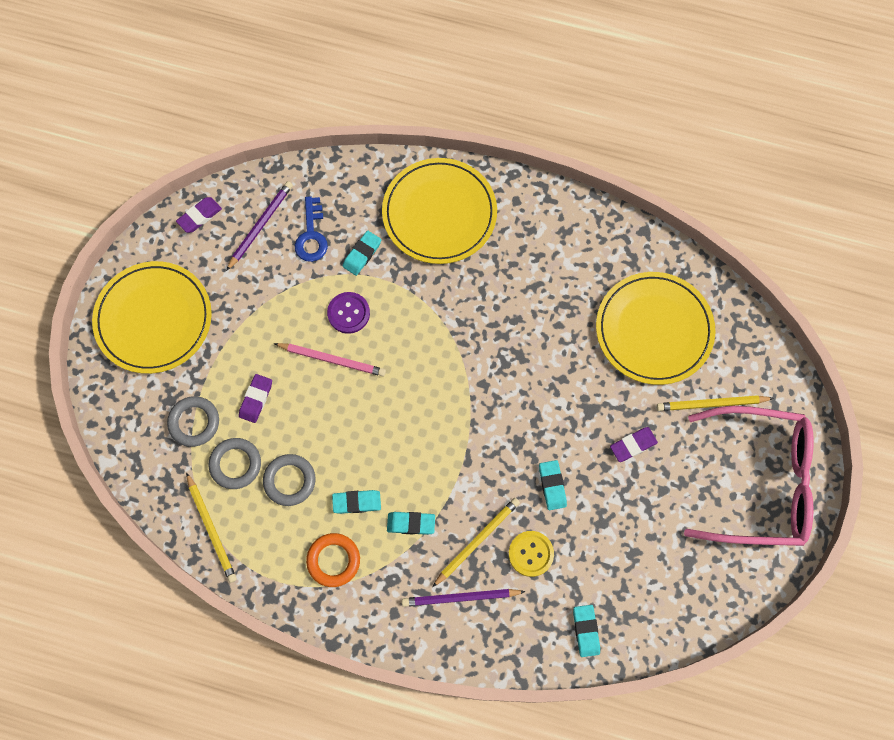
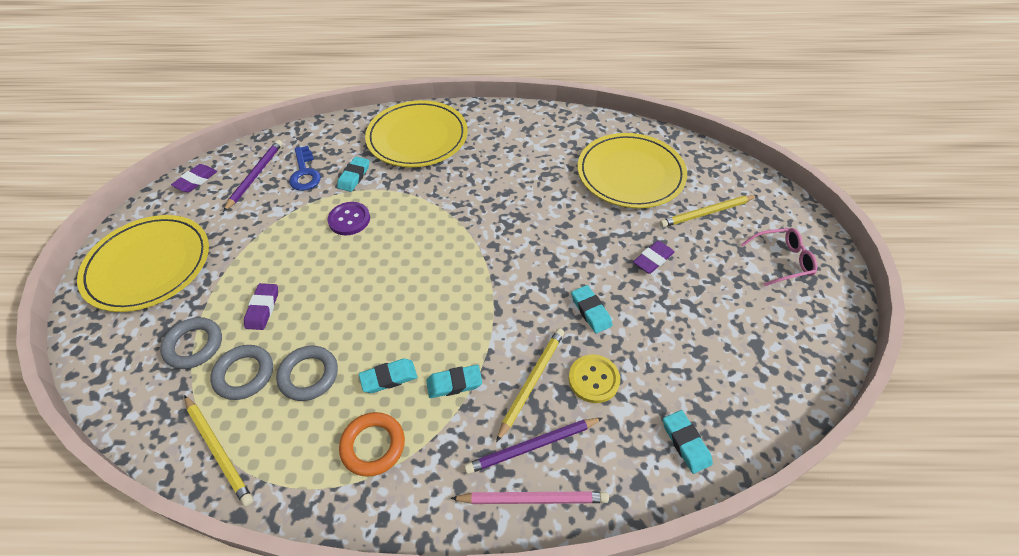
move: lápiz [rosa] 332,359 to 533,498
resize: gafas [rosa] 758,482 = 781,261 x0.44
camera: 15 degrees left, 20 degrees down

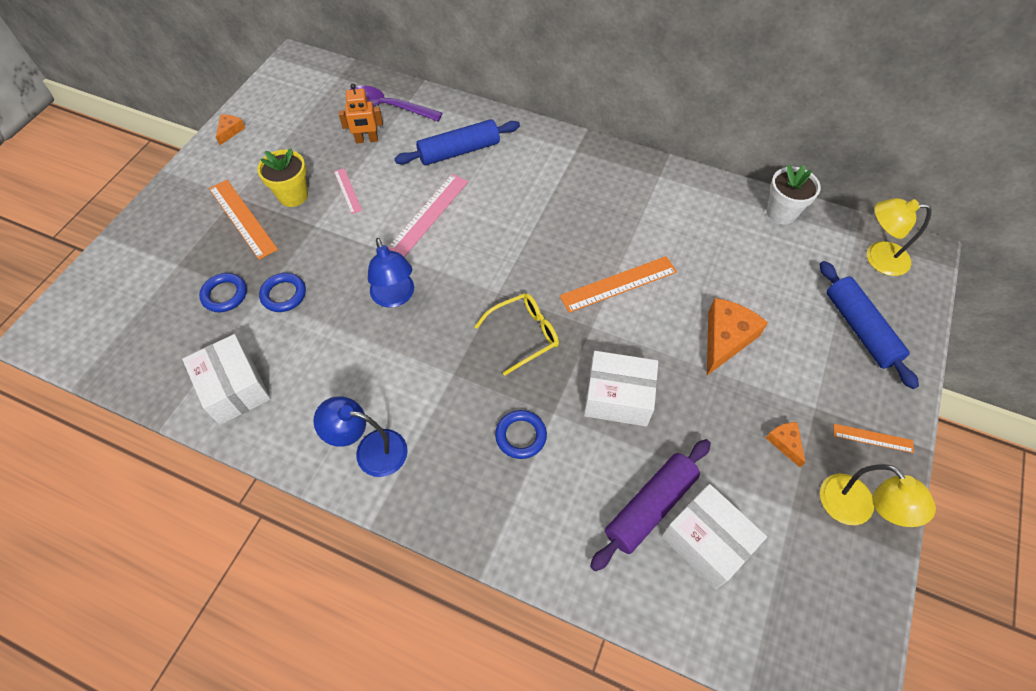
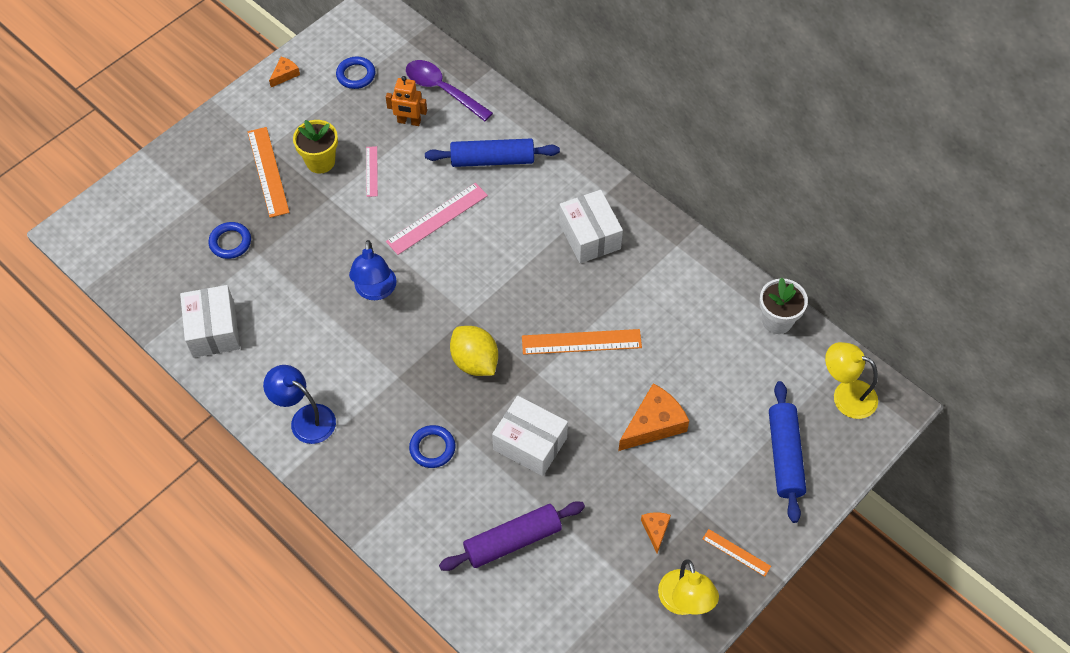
move: anillo [azul] 284,294 to 356,75; caja [blanco] 706,542 to 589,236
replace: gafas [amarillo] 525,334 to limón [amarillo] 475,361
camera: 20 degrees right, 0 degrees up

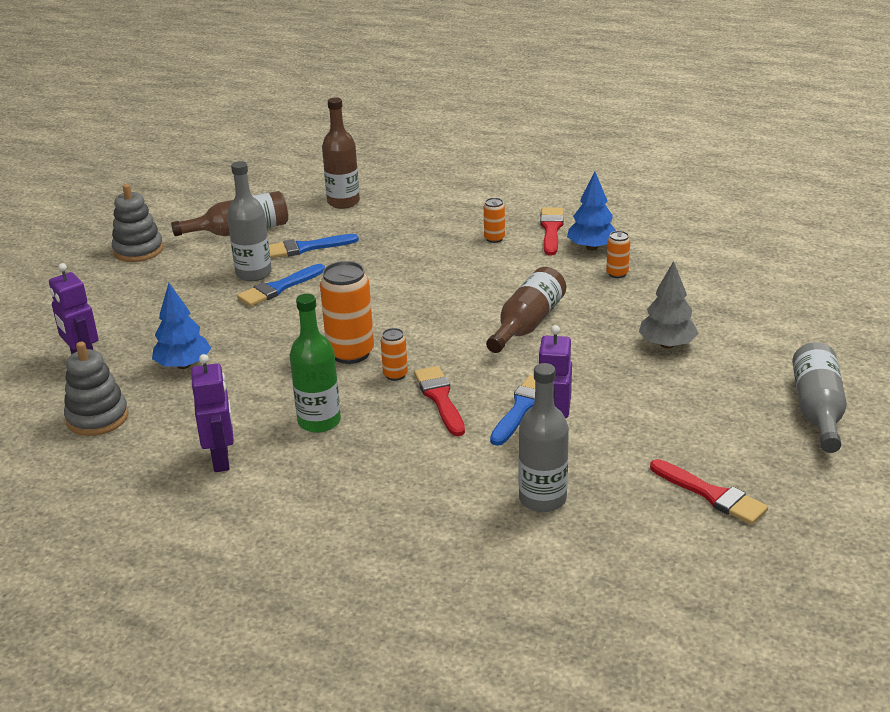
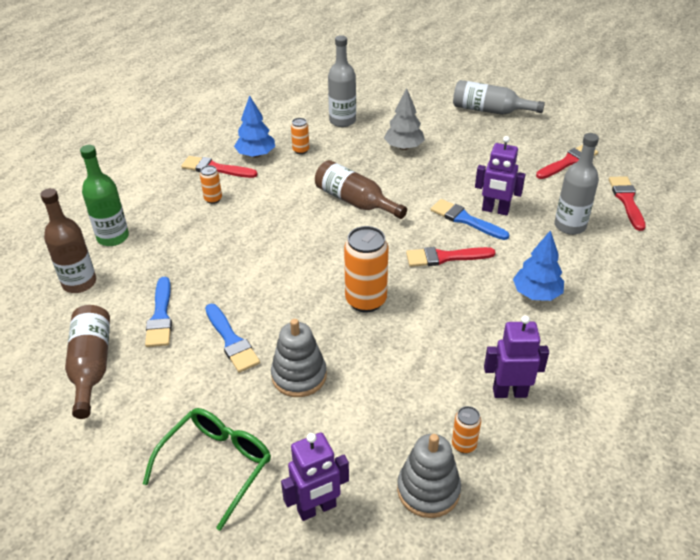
insert: gafas [verde] 216,465; pincel [rojo] 627,200
move: juguete apilable [gris] 138,250 to 299,376; árbol [azul] 183,365 to 536,294; botella [gris] 254,273 to 342,121; botella [verde] 319,421 to 113,237; lata [naranja] 395,375 to 464,445
camera: 80 degrees left, 10 degrees up

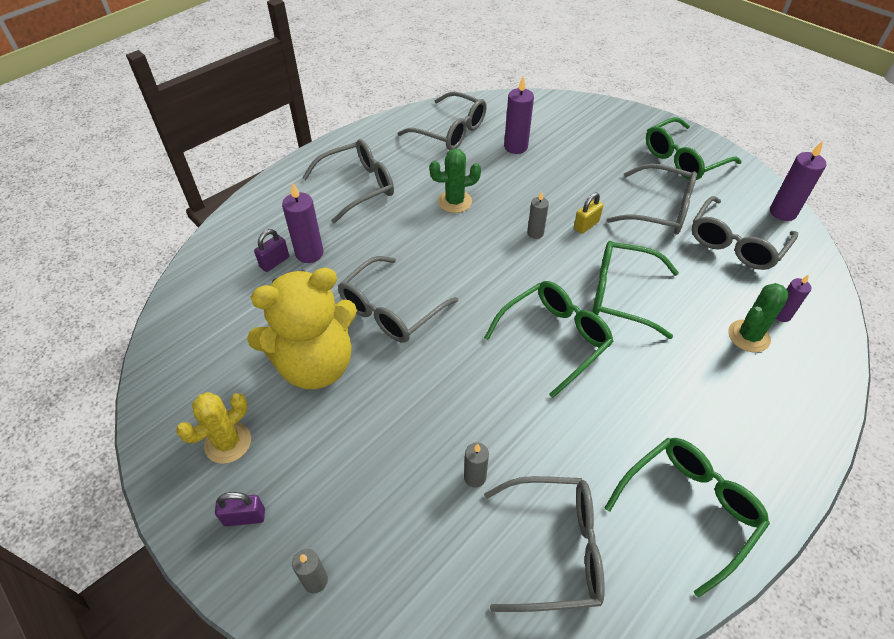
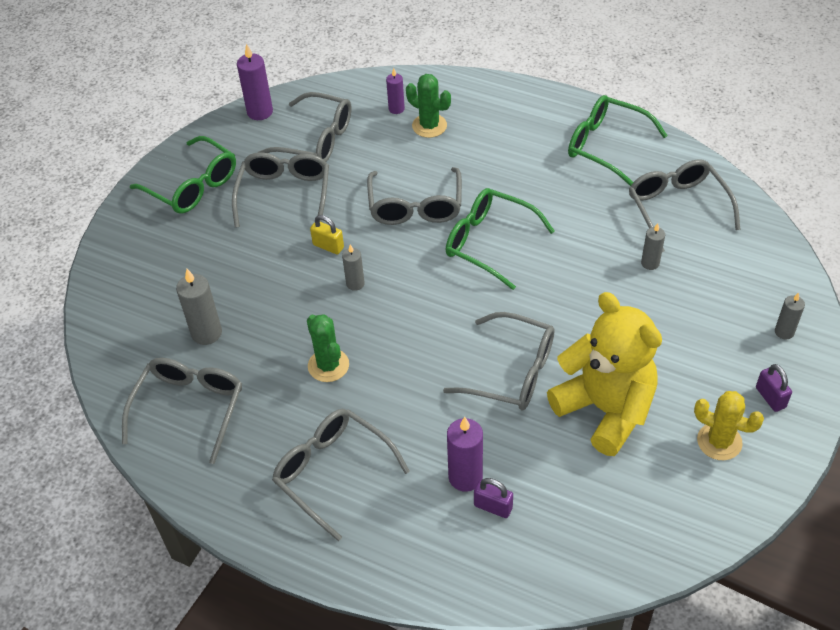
recolor: vela [morado] 515,147 to vela [gris] 207,333; gafas [verde] 622,295 to gafas [gris] 415,206
camera: 105 degrees left, 0 degrees up

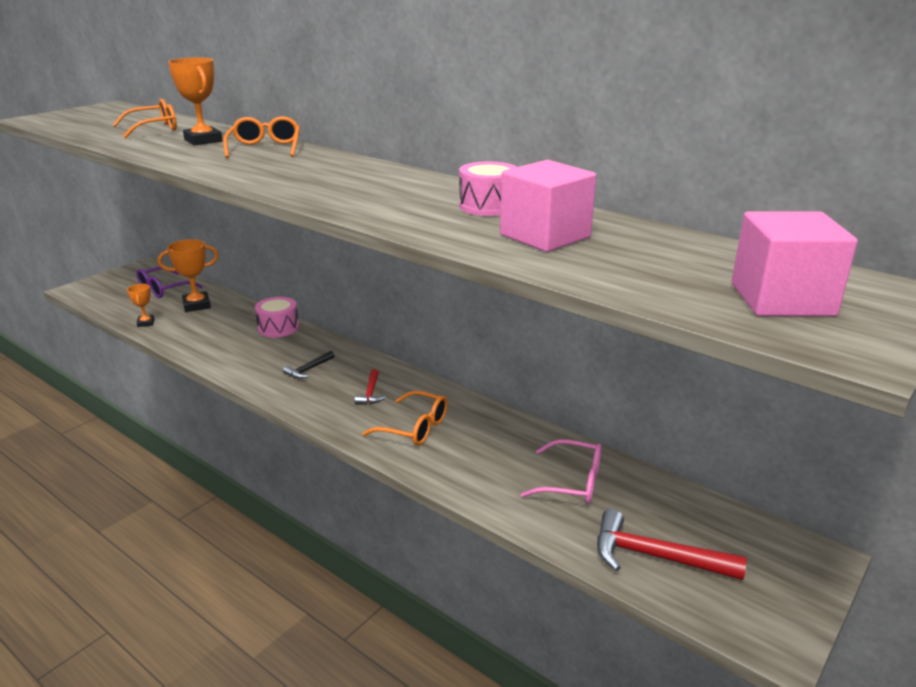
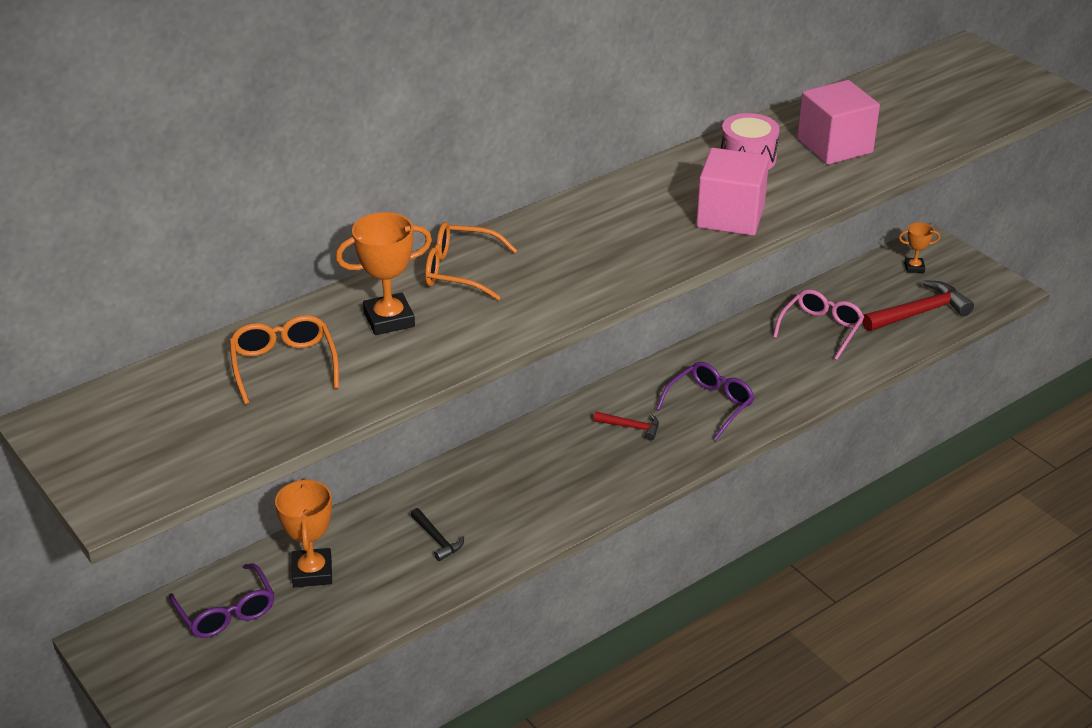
delete: tambor [rosa] 278,328
move: trofeo [naranja] 146,323 to 914,267; martillo [negro] 308,370 to 437,539; cubo [rosa] 782,299 to 730,216
recolor: gafas [naranja] 415,428 to gafas [morado] 710,405
rotate: martillo [rojo] 655,557 = 919,312 150 degrees counterclockwise
camera: 75 degrees left, 10 degrees up

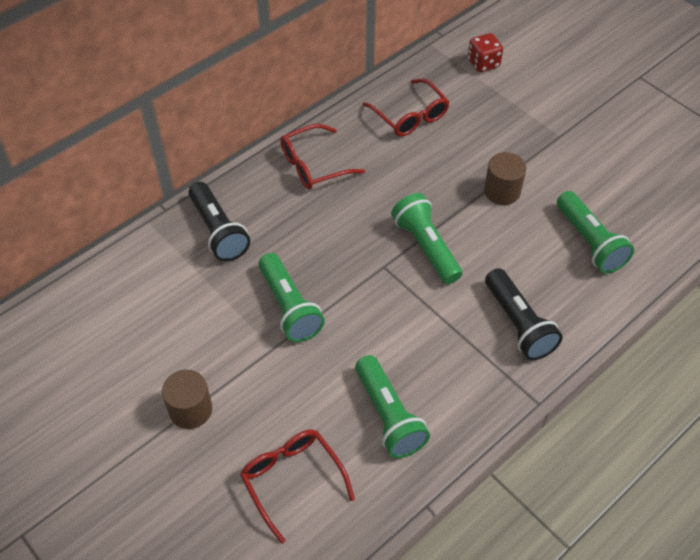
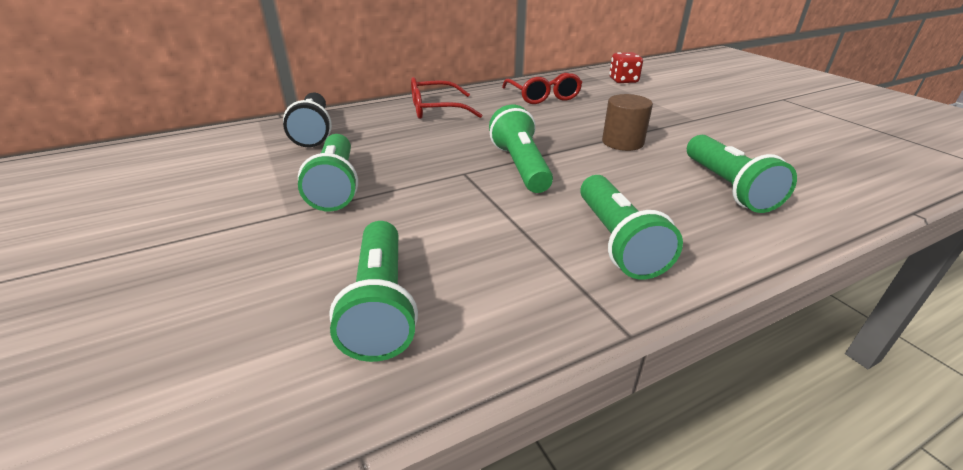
delete: cilindro [marrón] 190,409; gafas [rojo] 292,480
recolor: lámpara de mano [negro] 518,324 to lámpara de mano [verde] 617,241
camera: 15 degrees right, 20 degrees down

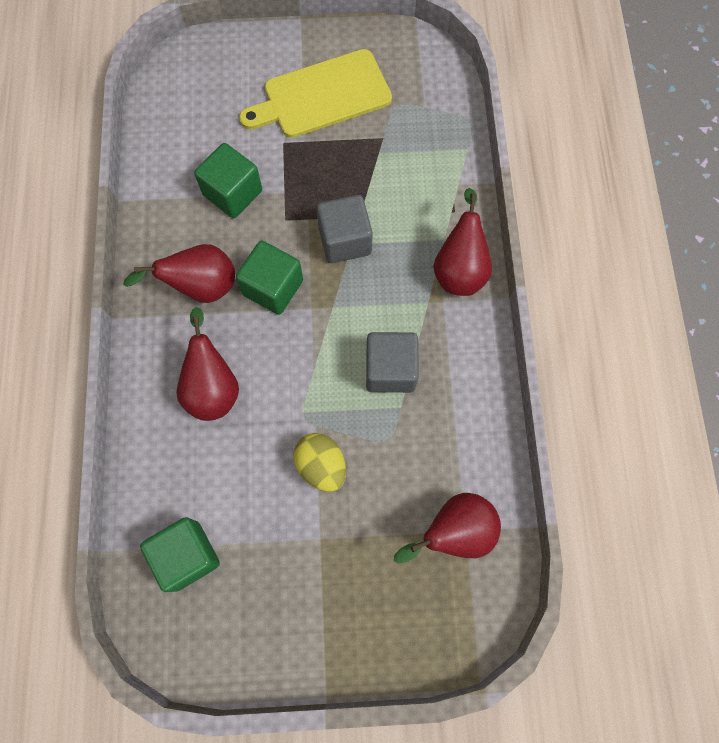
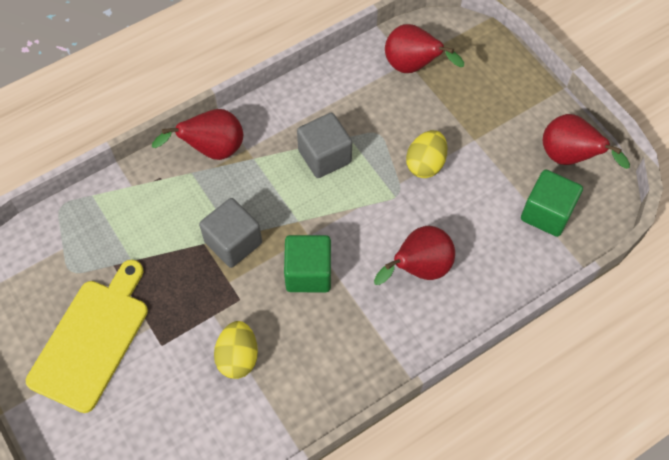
move: pera [rojo] 201,287 to 569,157
replace: cubo [verde] 233,193 to huevo [amarillo] 238,357
rotate: tabla de cortar [amarillo] 322,96 = 92,339 105 degrees counterclockwise
camera: 120 degrees left, 10 degrees down

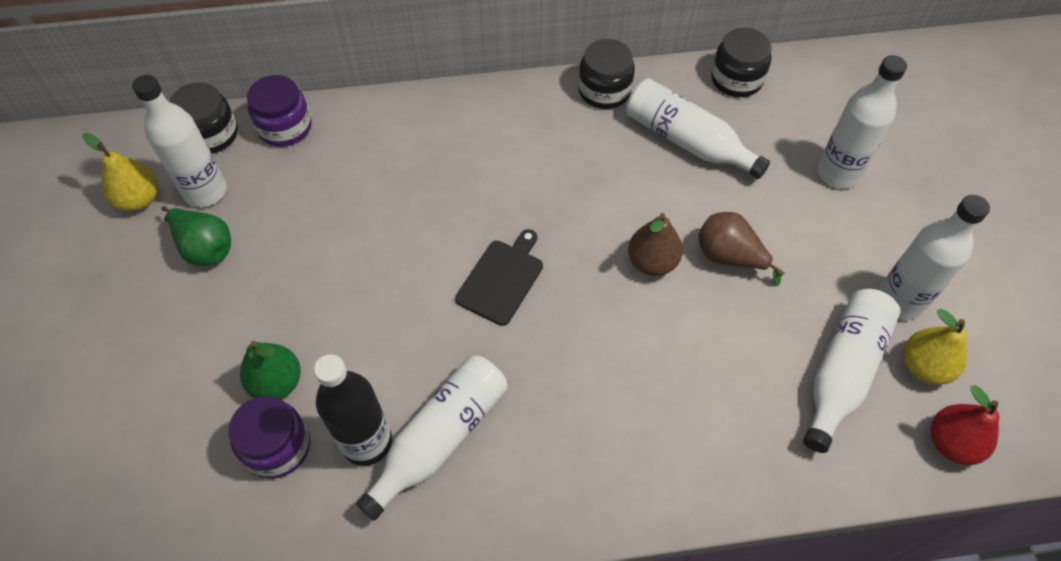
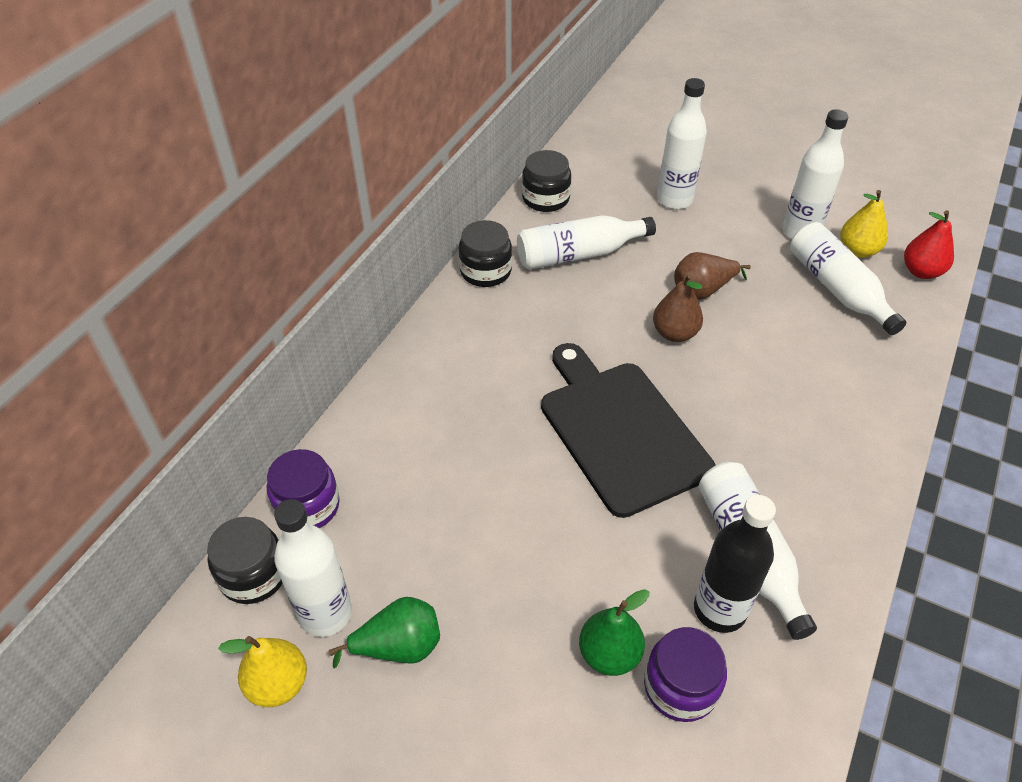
resize: tabla de cortar [negro] 501,279 = 620,431 x1.95
camera: 55 degrees left, 10 degrees down

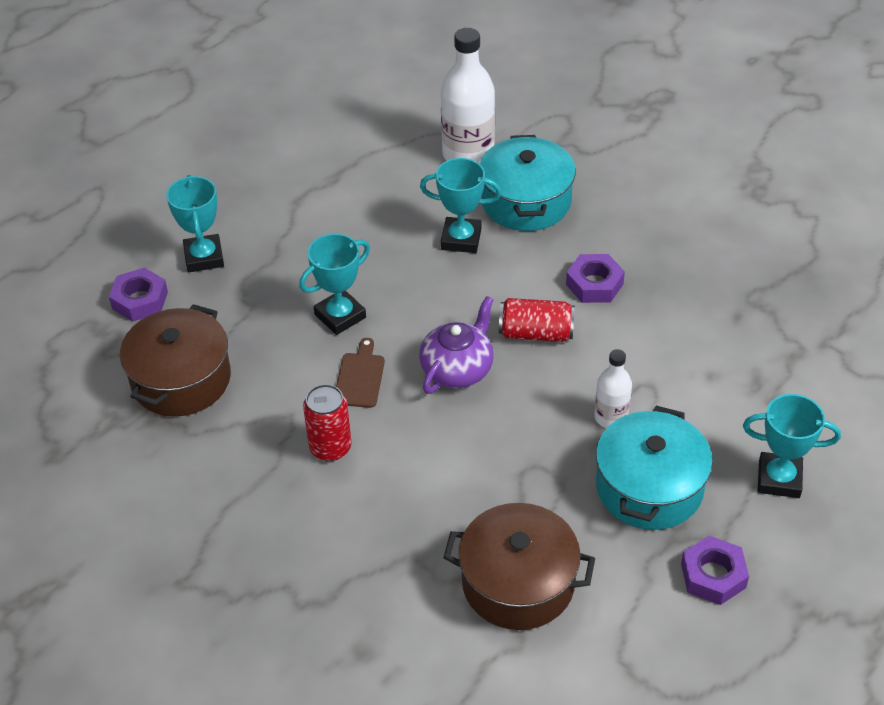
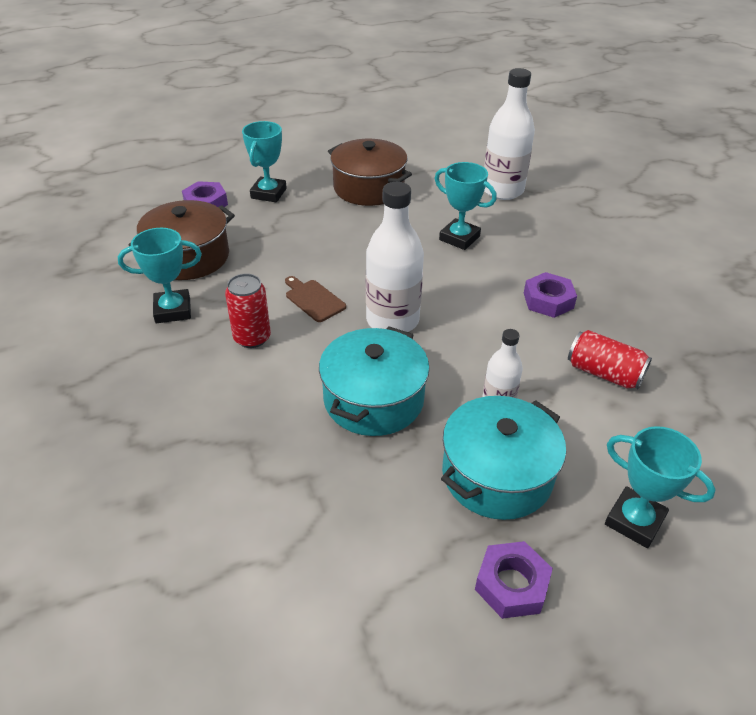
move: trofeo [turquesa] 340,316 to 173,310; olla [marrón] 518,583 to 368,188; olla [turquesa] 526,201 to 373,399; lata [rojo] 536,333 to 604,373
replace: tetera [morado] 457,369 to botella [blanco] 392,320
rotate: tabla de cortar [marrón] 360,377 = 313,299 75 degrees counterclockwise
camera: 25 degrees right, 5 degrees down

